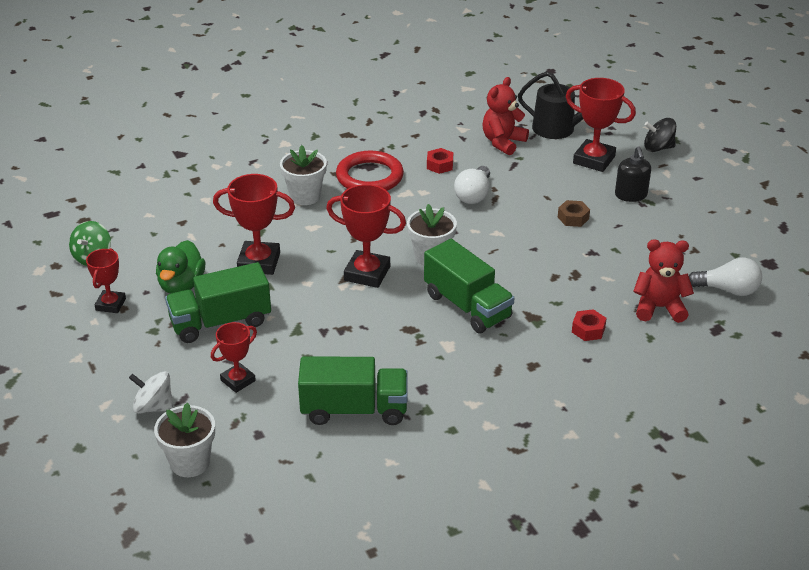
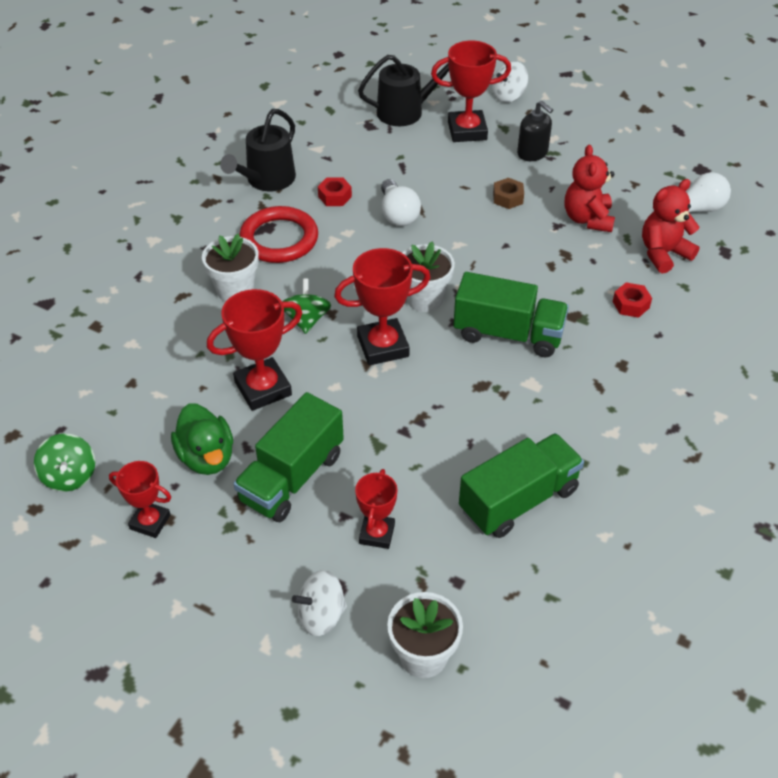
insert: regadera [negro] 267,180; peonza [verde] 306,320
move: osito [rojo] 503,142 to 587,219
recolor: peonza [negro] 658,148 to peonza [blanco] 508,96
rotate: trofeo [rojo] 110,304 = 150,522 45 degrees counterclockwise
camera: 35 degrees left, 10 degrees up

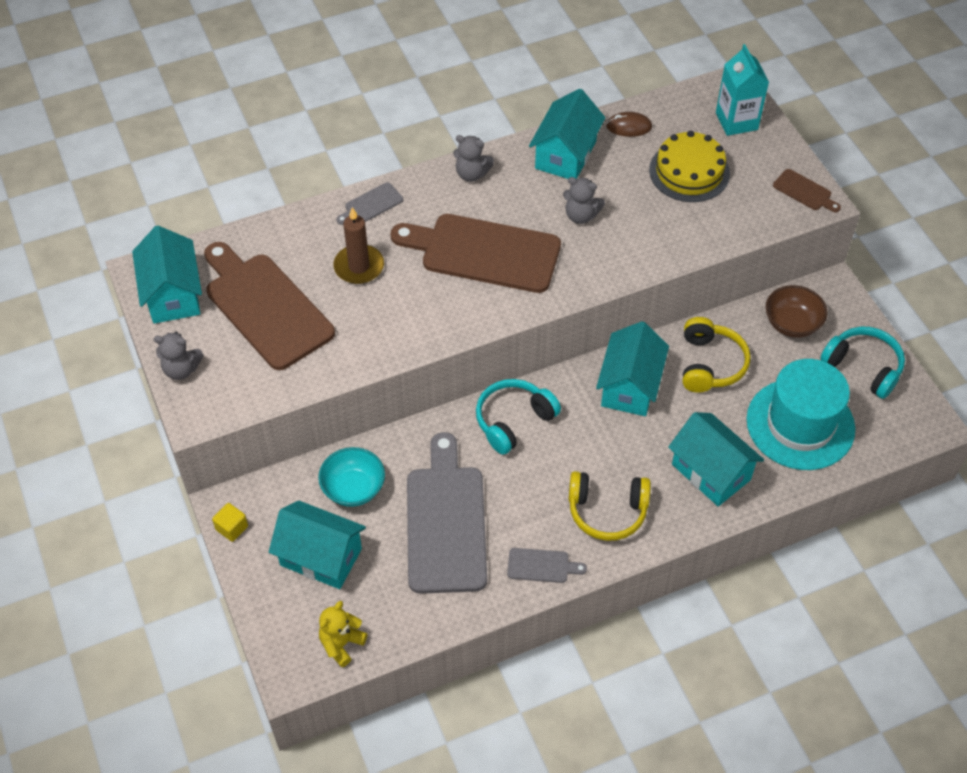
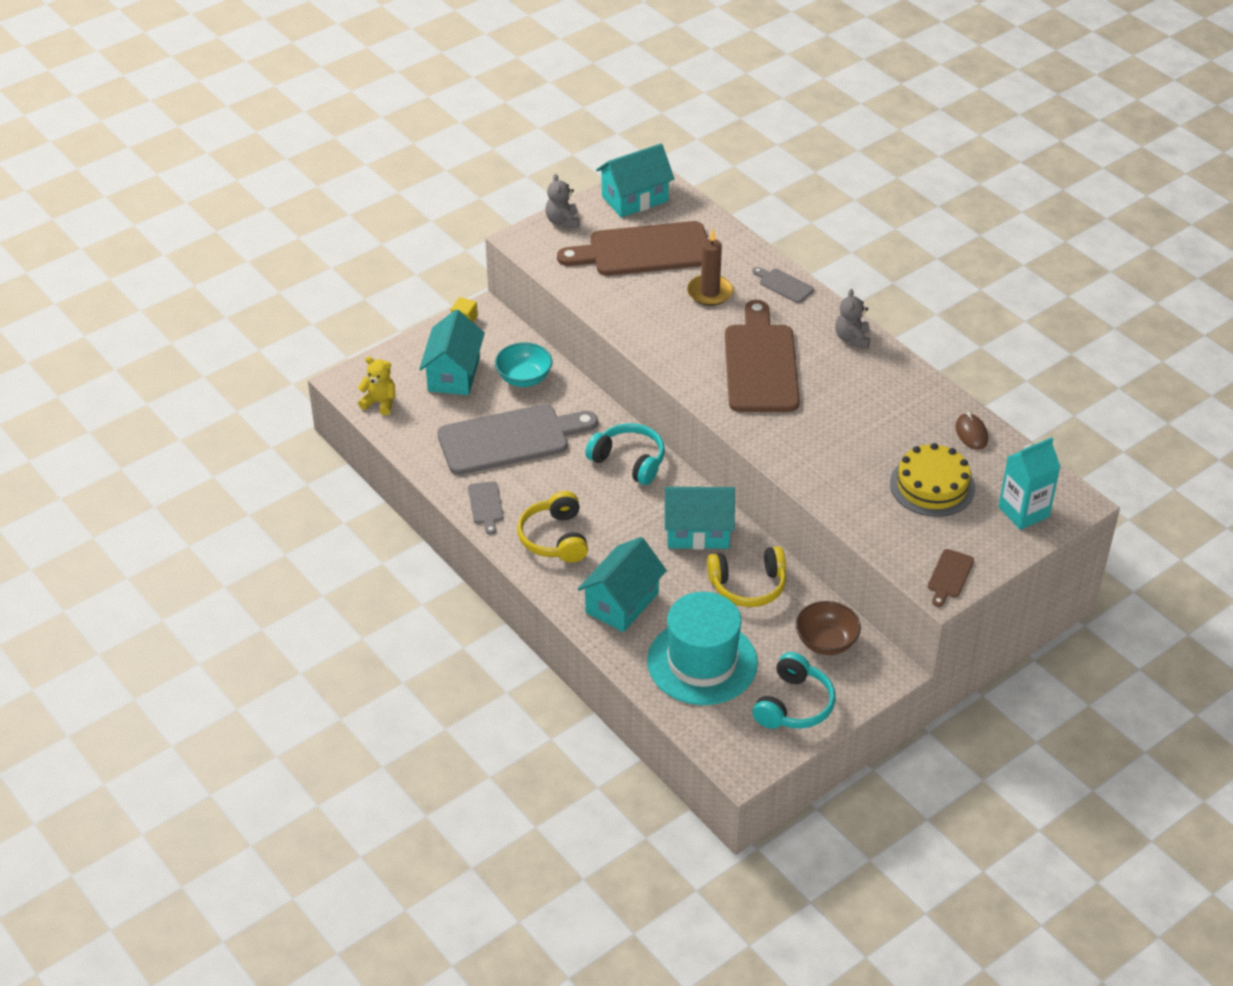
delete: casa [turquesa] 565,155; osito [gris] 581,215
rotate: tabla de cortar [marrón] 266,307 = 643,250 135 degrees counterclockwise
camera: 75 degrees right, 10 degrees down

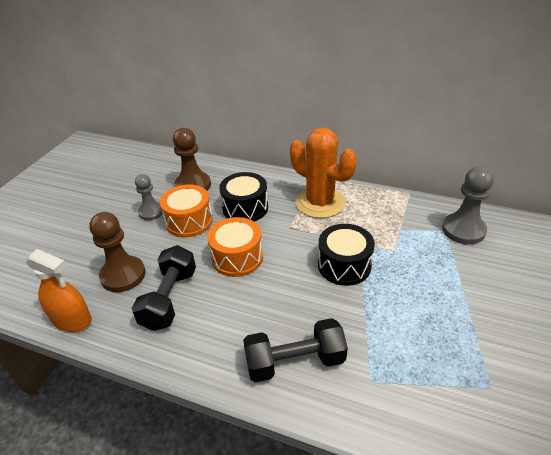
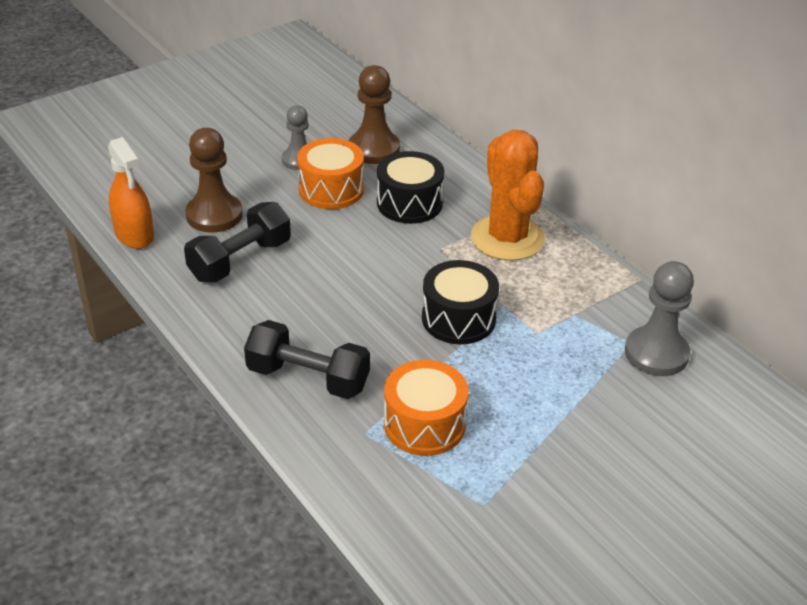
move: tambor [naranja] 237,257 to 424,424
camera: 30 degrees right, 0 degrees up

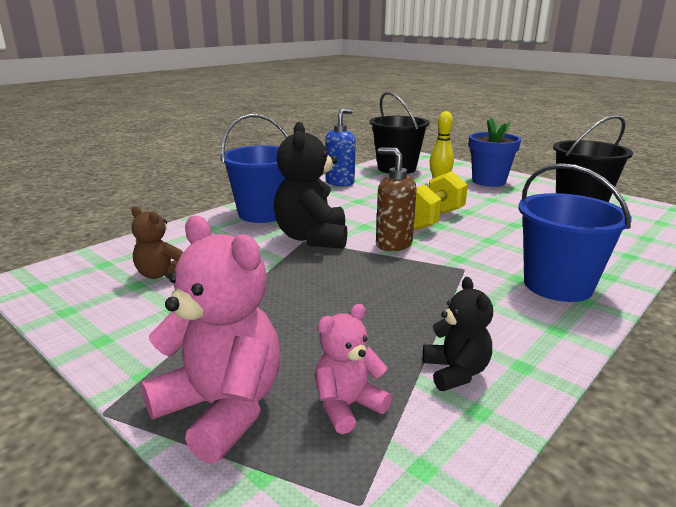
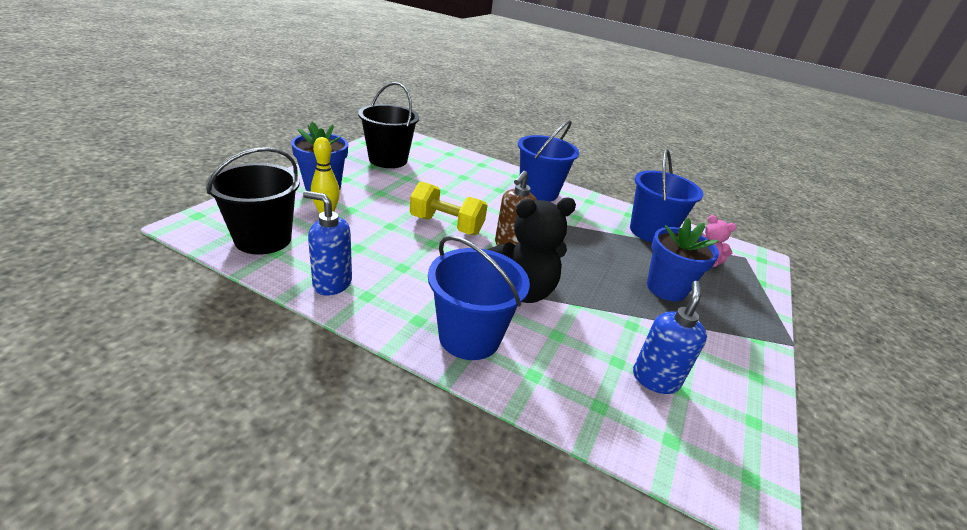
delete: osito [rosa] 221,409
insert: maceta [azul] 666,288
replace: osito [marrón] 160,274 to dispensador de jabón [azul] 655,379; osito [negro] 455,372 to balde [azul] 650,231
camera: 110 degrees left, 10 degrees up

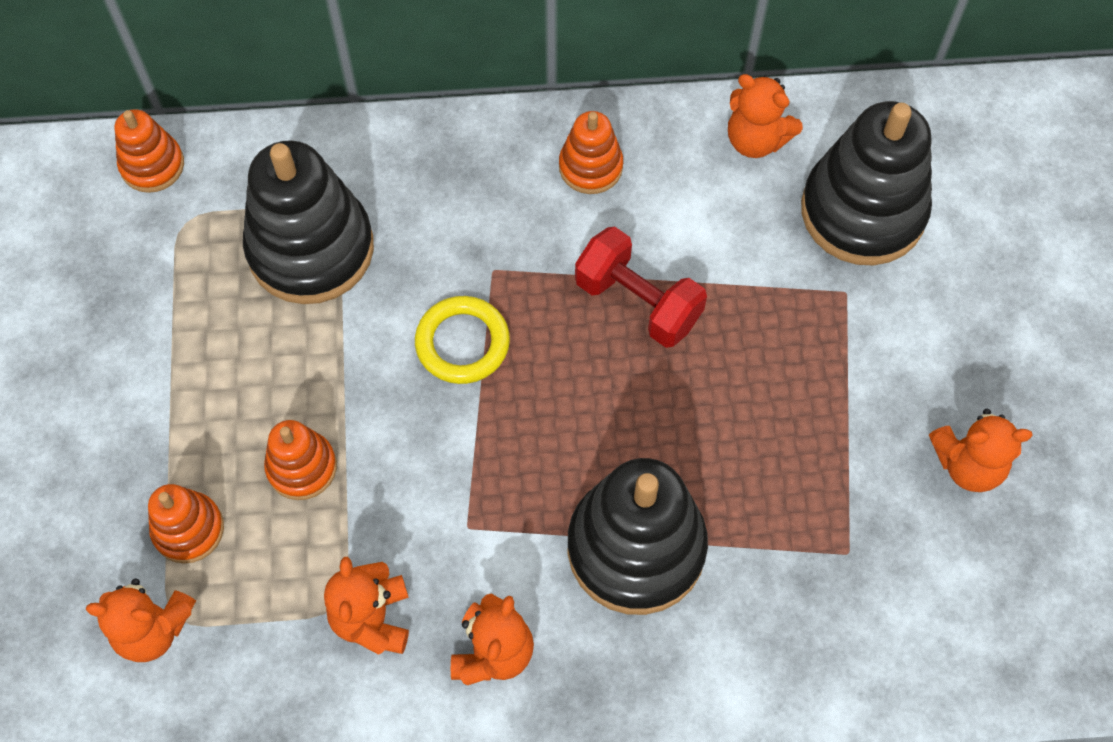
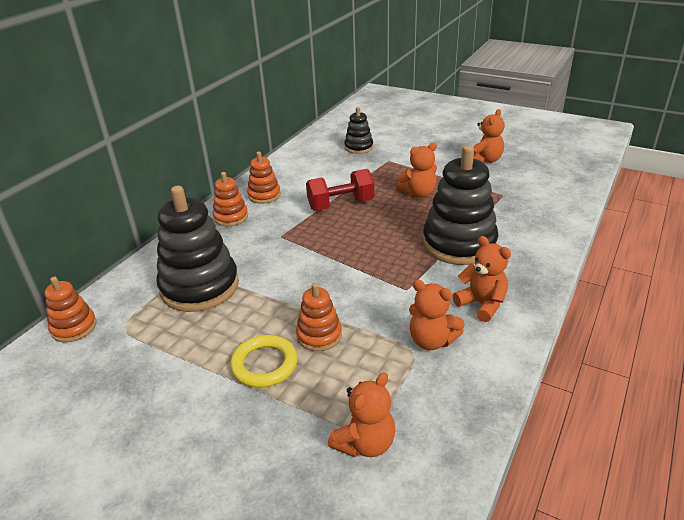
move: juguete apilable [naranja] 188,529 to 231,217; anillo [amarillo] 462,343 to 264,364; osito [naranja] 756,139 to 418,193
resize: juguete apilable [negro] 862,211 = 358,147 x0.52
camera: 55 degrees left, 30 degrees down

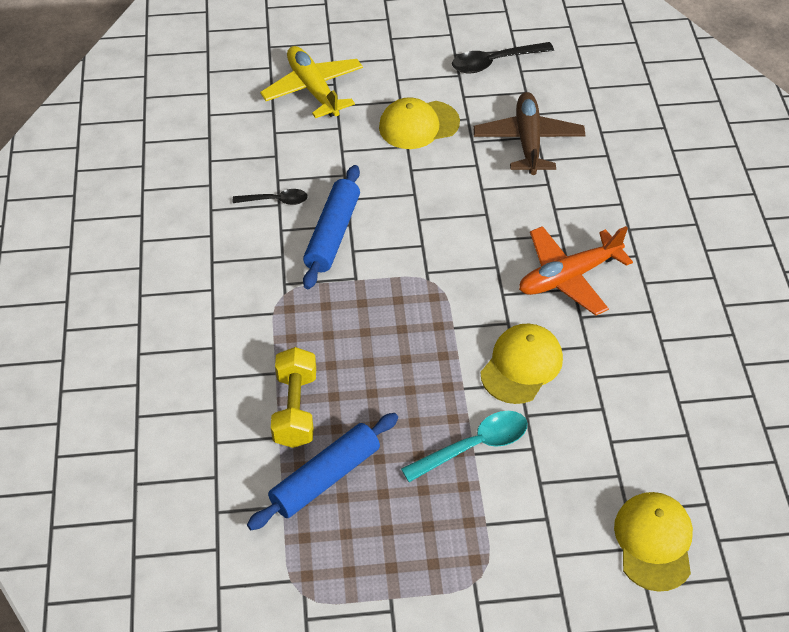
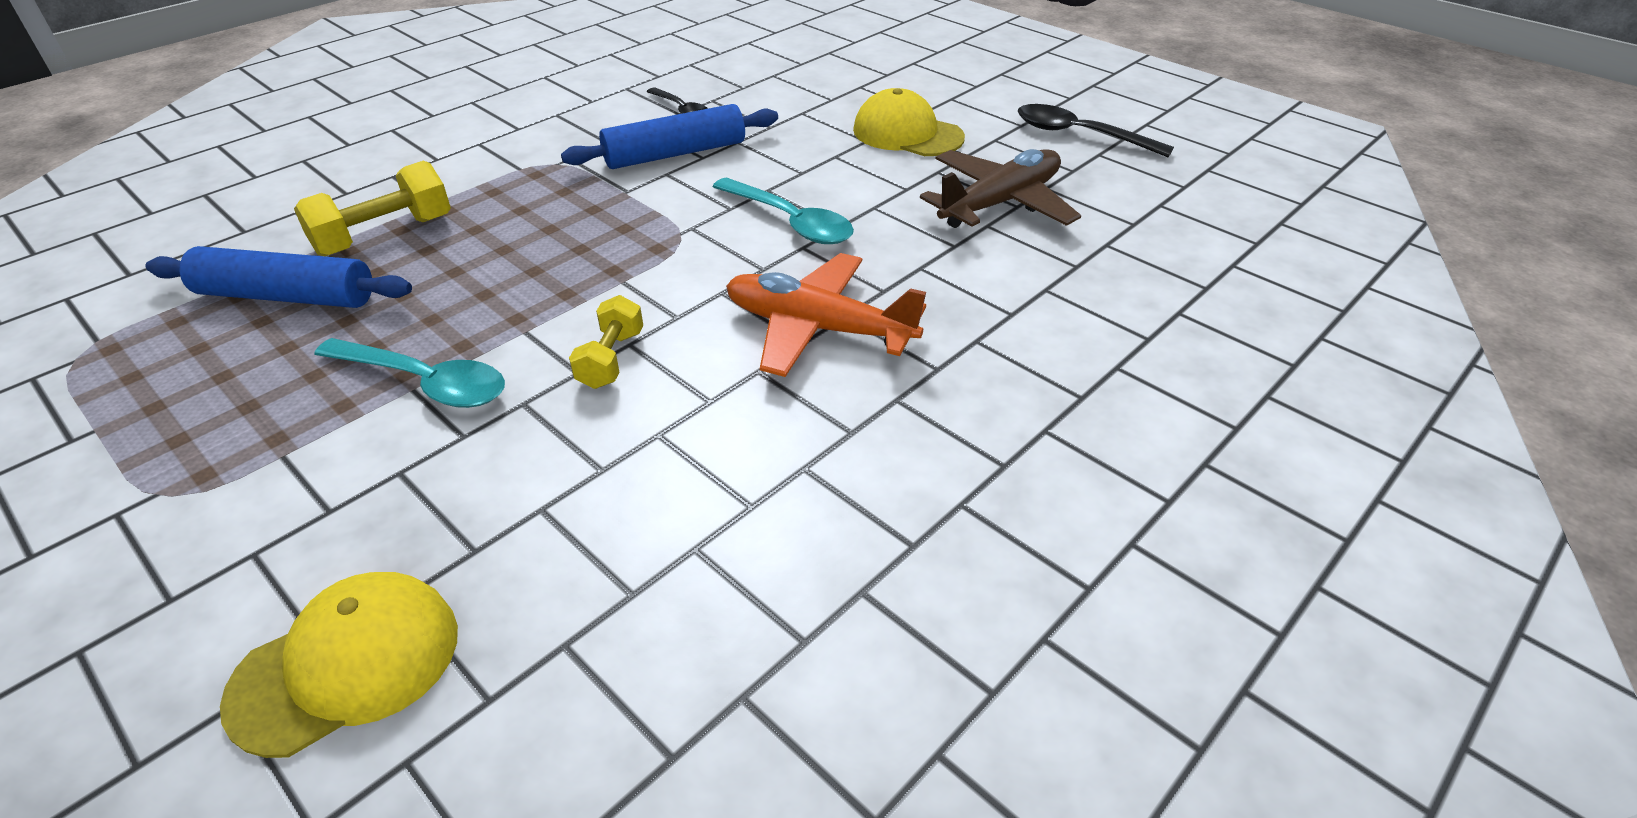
delete: avión [amarillo] 313,89
insert: cuchara [turquesa] 790,222
replace: gorra [amarillo] 521,365 to mancuerna [amarillo] 611,359
camera: 50 degrees right, 10 degrees down

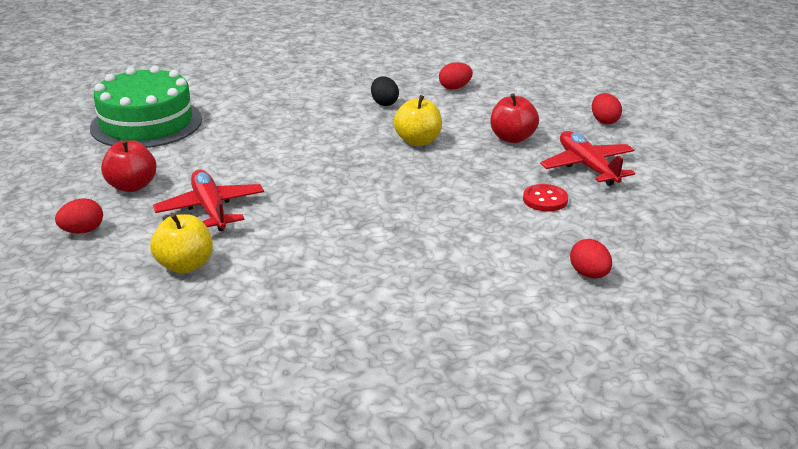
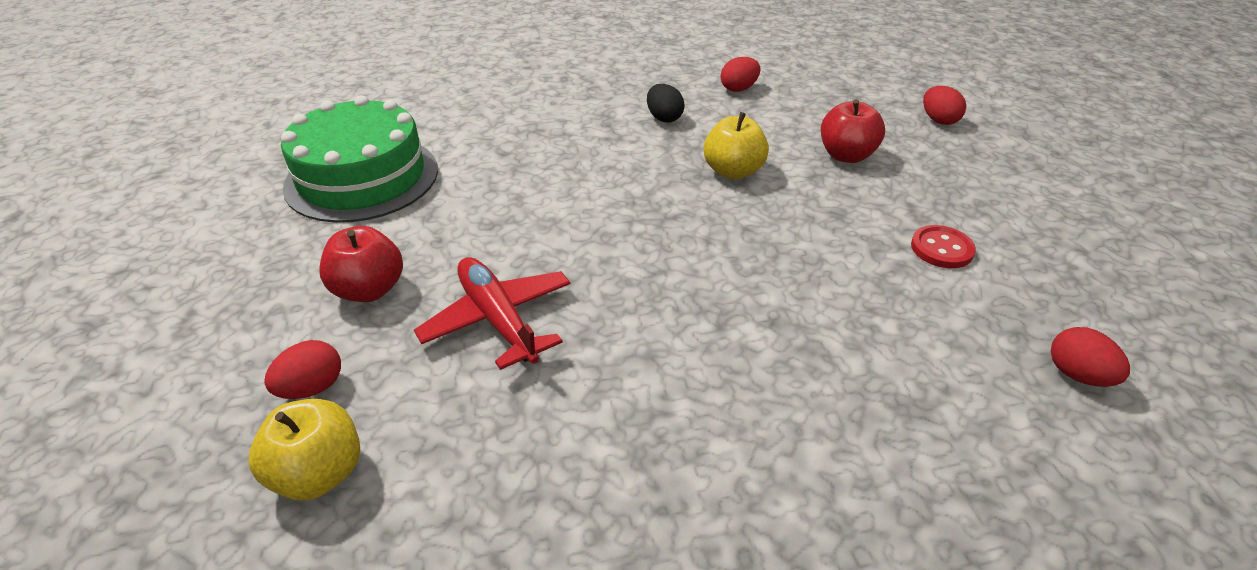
delete: avión [rojo] 587,166
move: manzana [amarillo] 185,265 to 319,474
camera: 10 degrees left, 10 degrees up

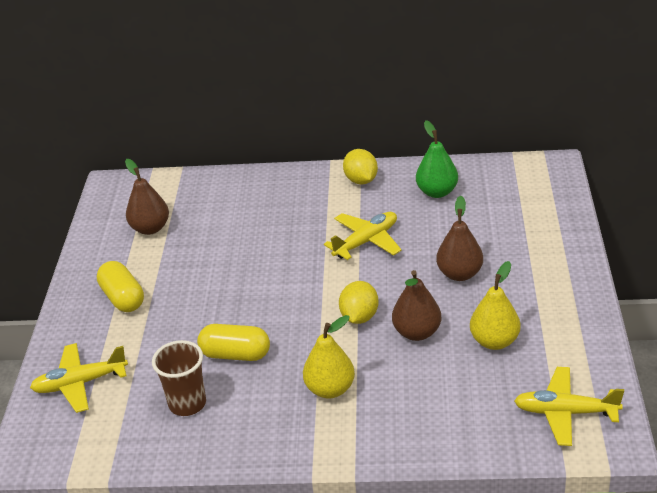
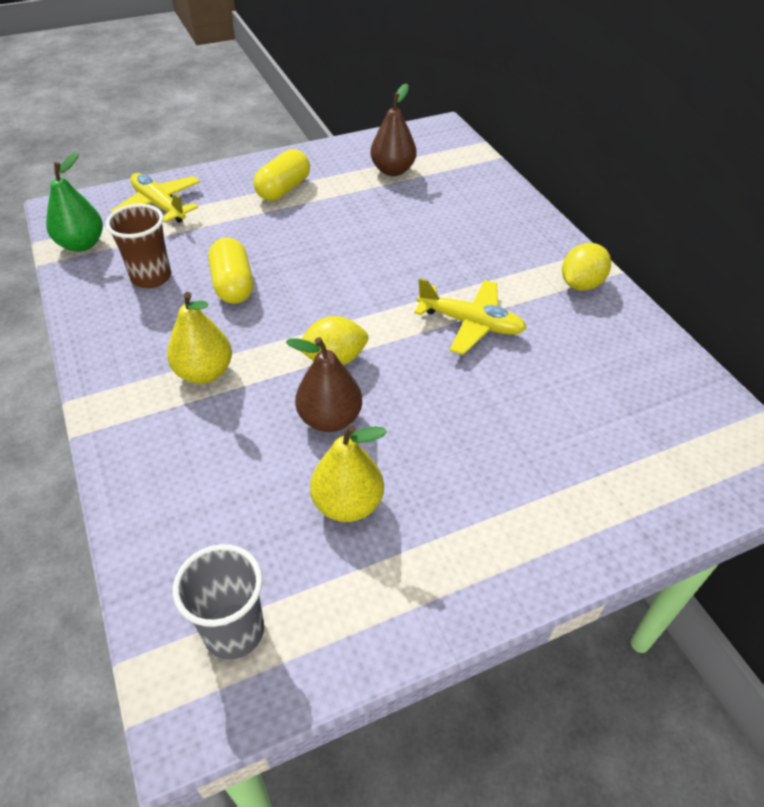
delete: pera [marrón] 459,274
move: pera [verde] 437,192 to 81,244
replace: avión [amarillo] 565,412 to vaso [gris] 234,631
camera: 60 degrees right, 10 degrees up

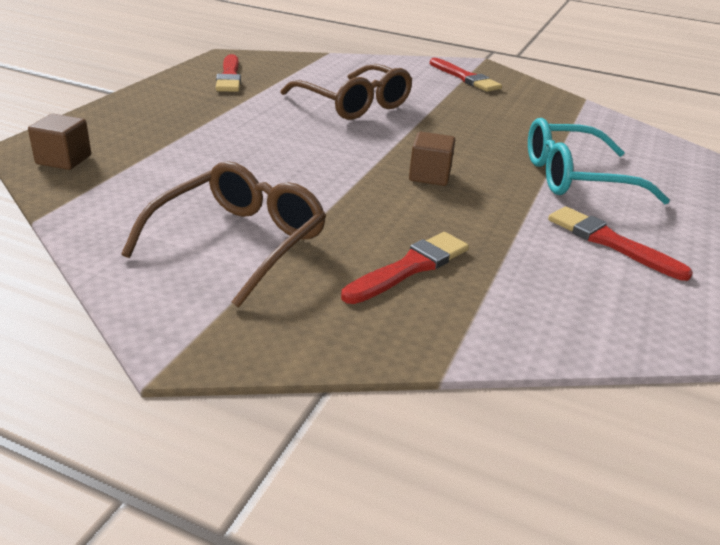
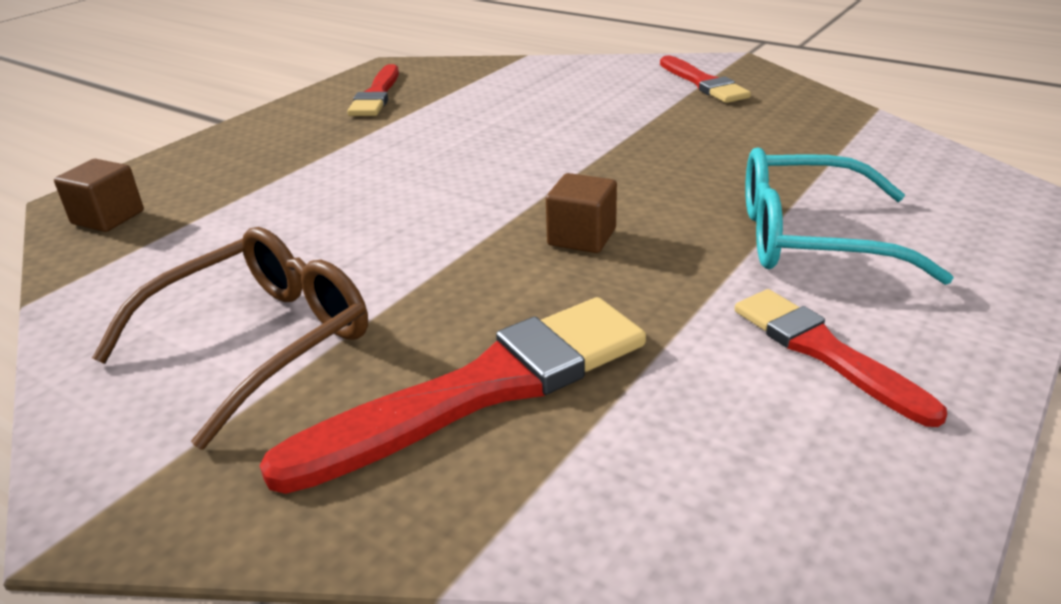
delete: gafas [marrón] 353,104
resize: pincel [rojo] 410,267 = 483,389 x1.64
camera: 15 degrees right, 0 degrees up

